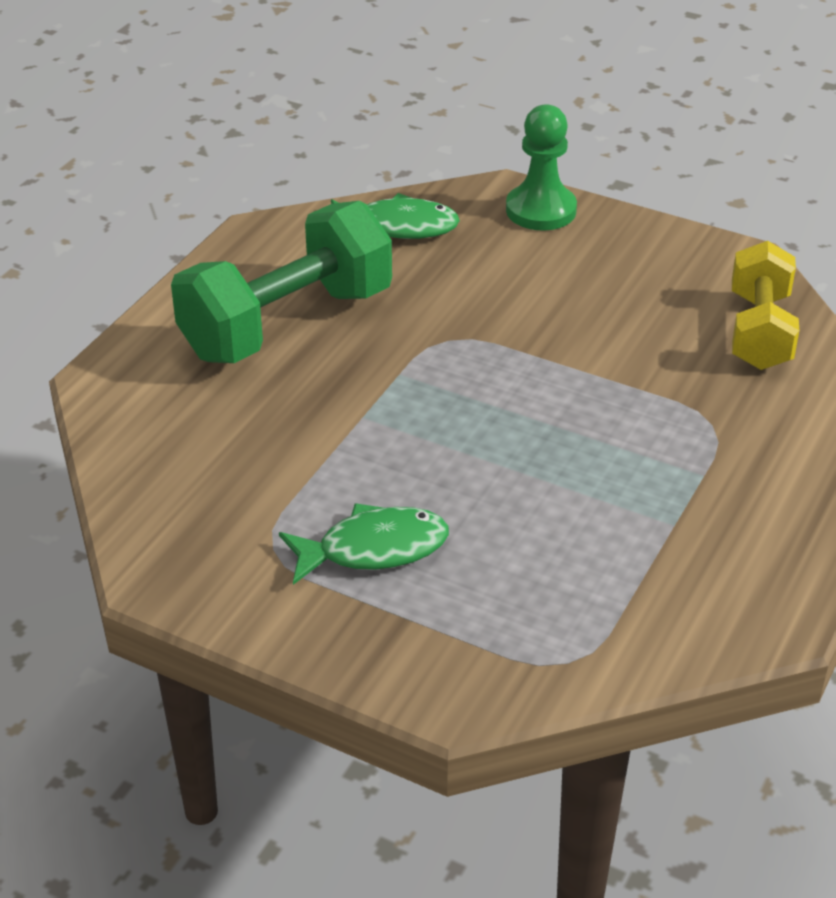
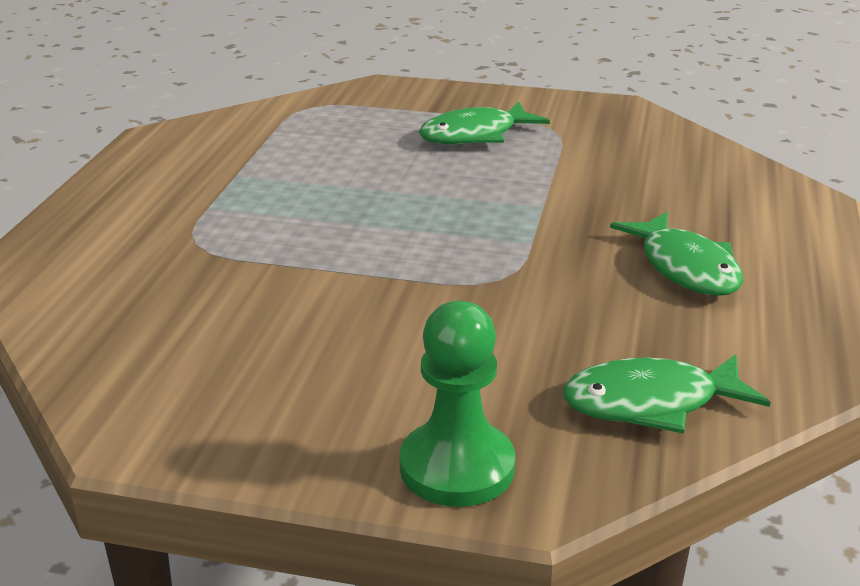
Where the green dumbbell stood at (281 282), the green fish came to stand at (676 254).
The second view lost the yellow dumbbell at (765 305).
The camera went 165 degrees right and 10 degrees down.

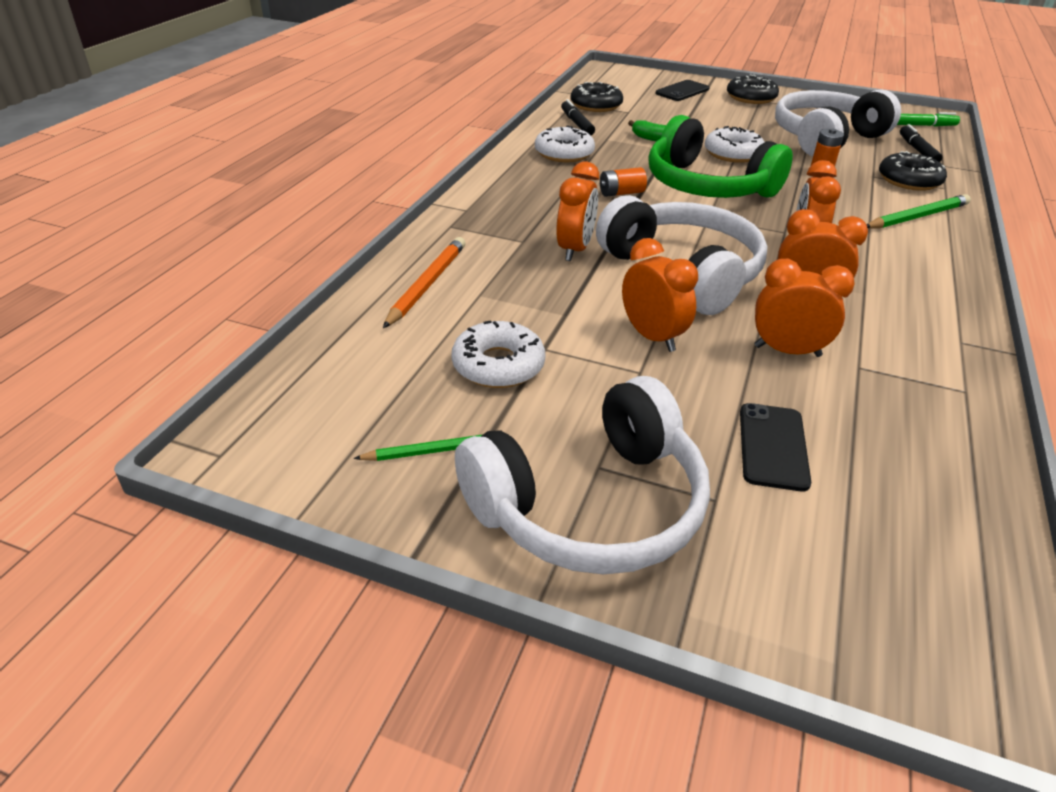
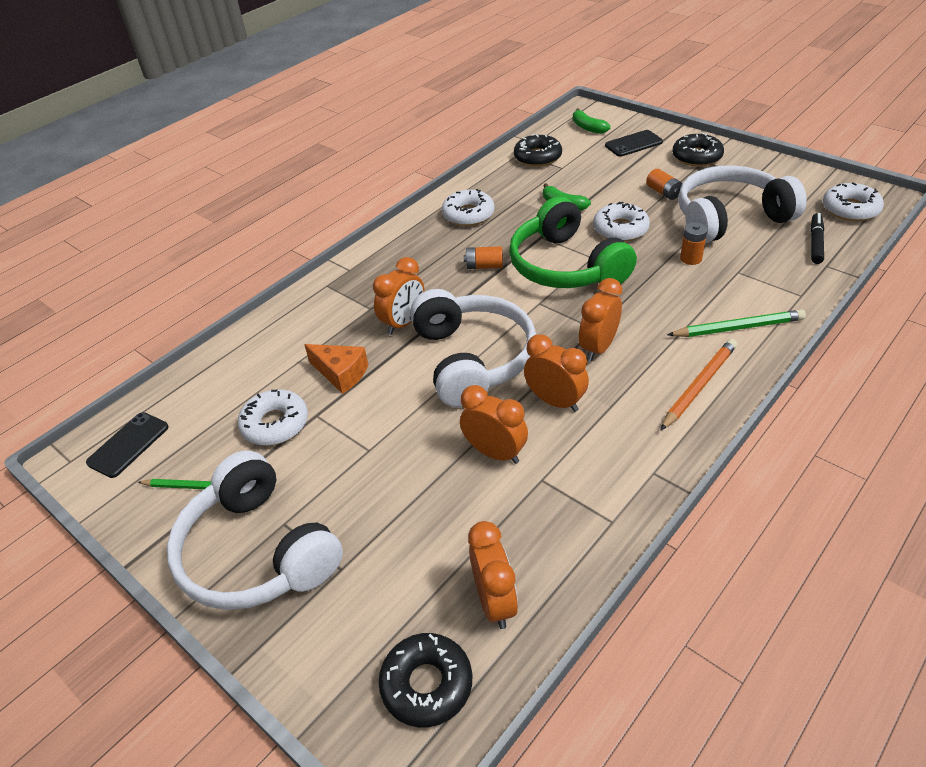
The second view lost the black marker at (578 117).
Where the green marker stood at (928 119), the white donut came to stand at (853 202).
The black donut ended up elsewhere, having gone from (913 171) to (425 680).
The orange pencil ended up elsewhere, having gone from (424 282) to (698 385).
The orange clock ended up elsewhere, having gone from (660 295) to (493 575).
The white headphones at (582 475) ended up facing another way, 60 degrees clockwise from before.
The black phone ended up elsewhere, having gone from (775 447) to (127 445).
The second view gained the green banana at (592 121).
The second view gained the orange battery at (664 184).
The second view gained the orange cheese at (336 369).
The camera went 25 degrees right and 5 degrees up.

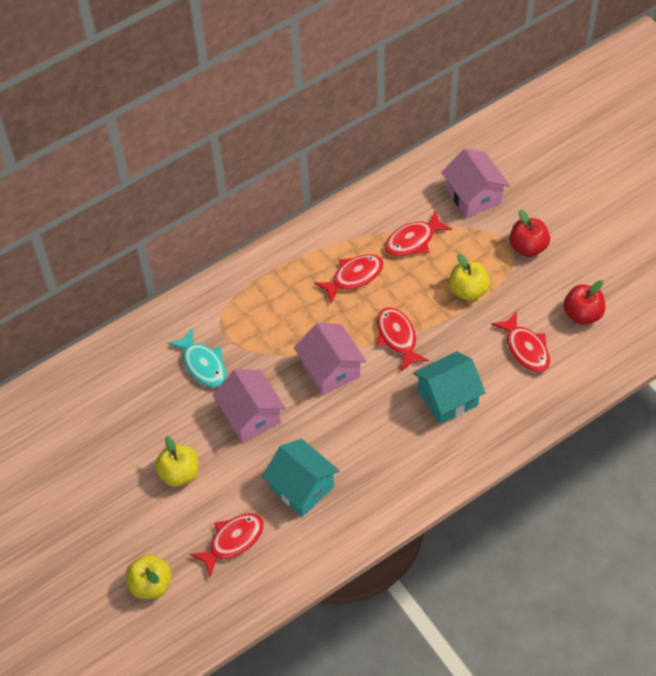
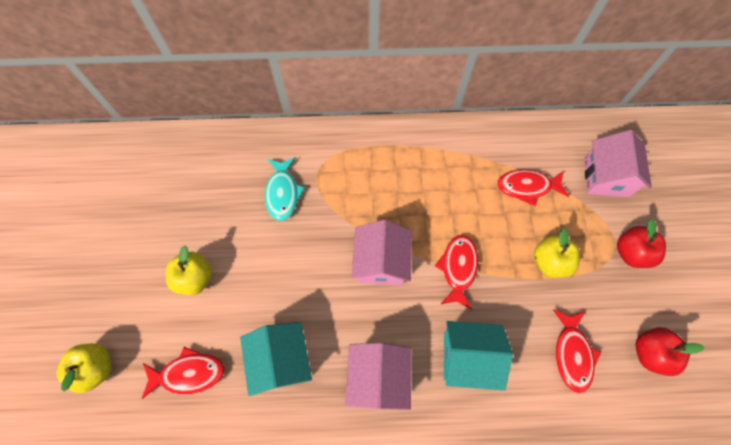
The second view lost the red fish at (349 278).
The pink house ended up elsewhere, having gone from (249 406) to (378 376).
The camera went 30 degrees right and 10 degrees up.

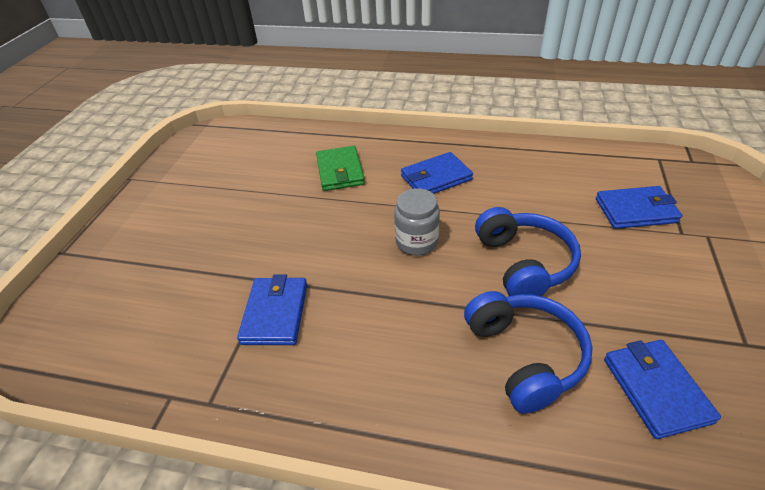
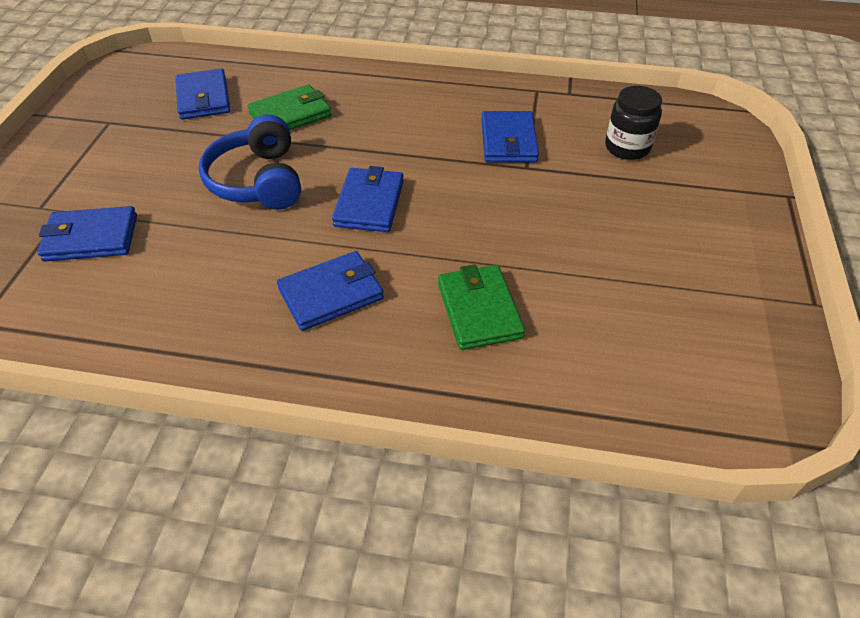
Where the grey jar stood at (417 221), the blue wallet came to stand at (368 199).
Where the blue headphones stood at (528 352), the green wallet came to stand at (289 107).
The second view gained the black jar at (633 123).
The camera went 175 degrees right and 5 degrees up.

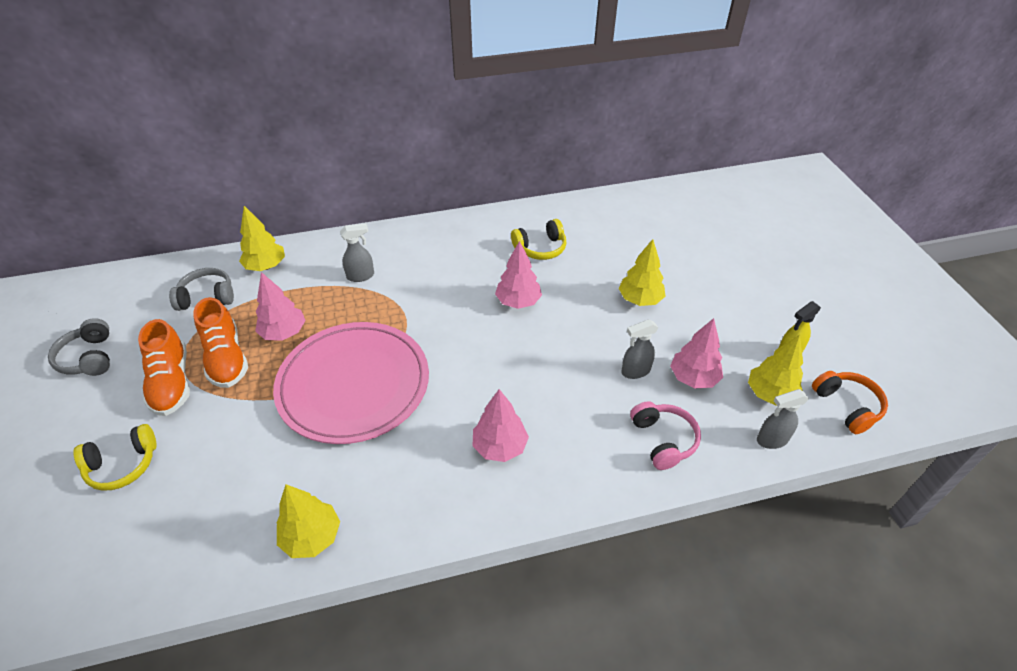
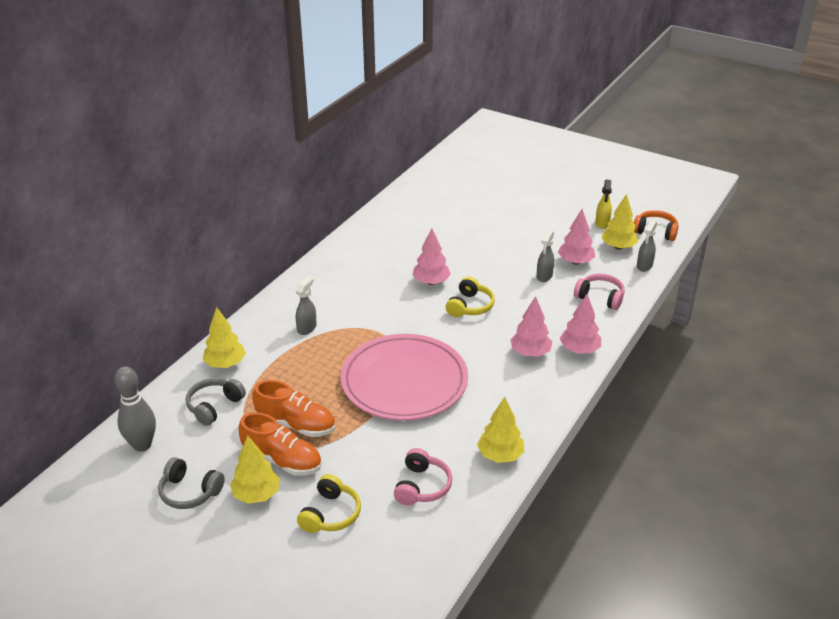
The yellow headphones ended up elsewhere, having gone from (538 239) to (470 297).
The yellow tree ended up elsewhere, having gone from (642 272) to (255 470).
The pink tree ended up elsewhere, having gone from (280 306) to (580 323).
The second view gained the grey bowling pin at (135 409).
The second view gained the pink headphones at (423 476).
The camera went 45 degrees left and 10 degrees down.

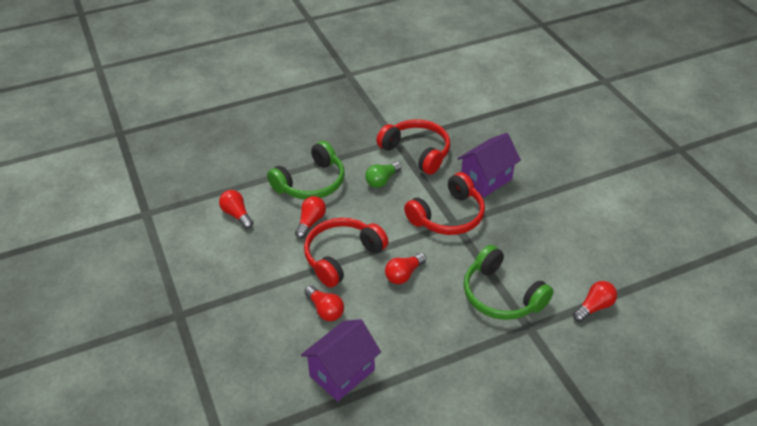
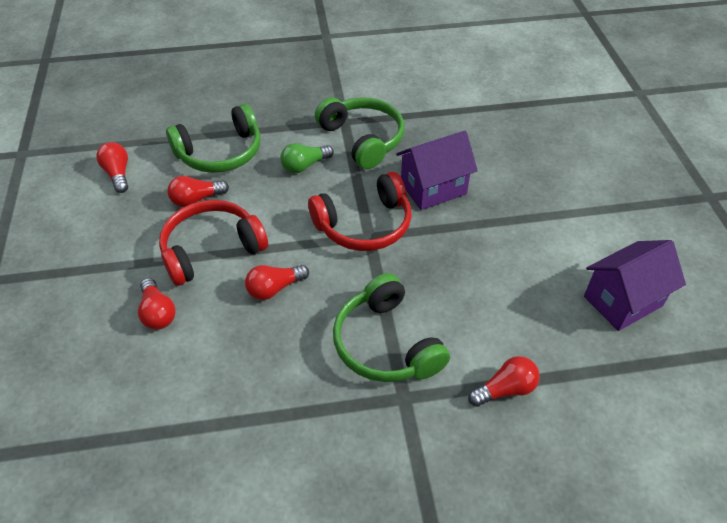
What was the red headphones at (413 147) turned into the green headphones at (359 133).
The red light bulb at (310 217) ended up facing another way, 150 degrees counterclockwise from before.
The purple house ended up elsewhere, having gone from (341 360) to (635 285).
The camera went 15 degrees right and 5 degrees up.

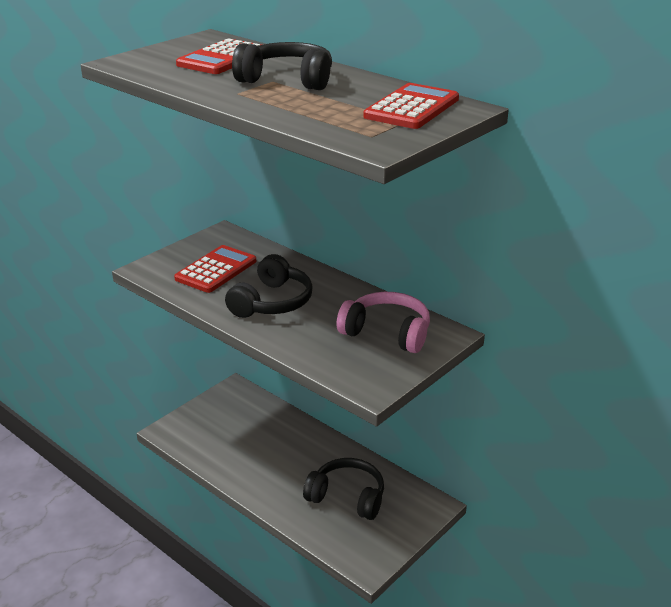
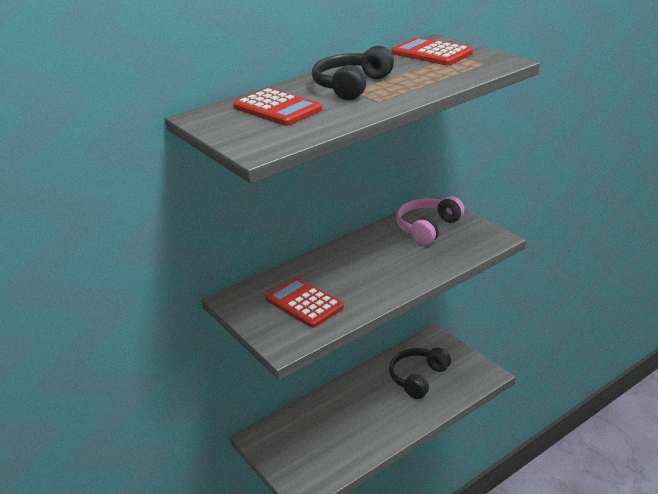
The second view lost the black headphones at (269 286).
The camera went 75 degrees left and 0 degrees up.

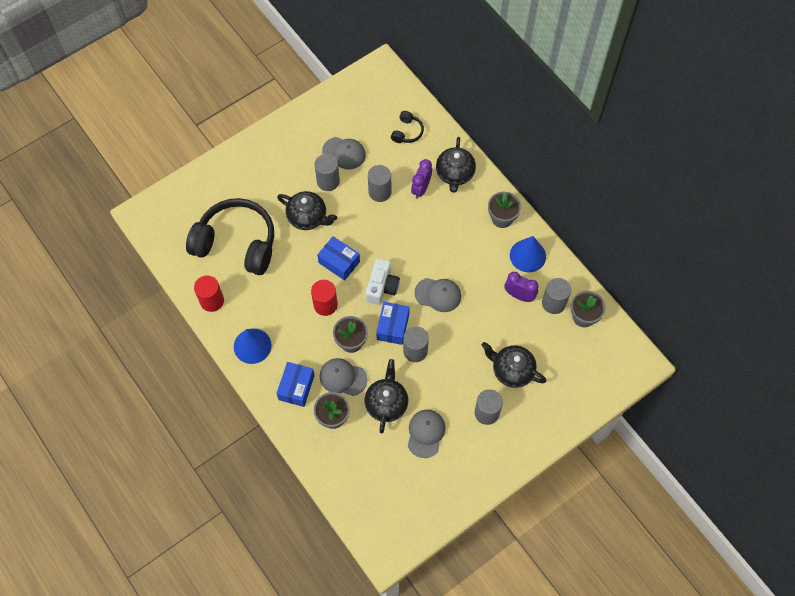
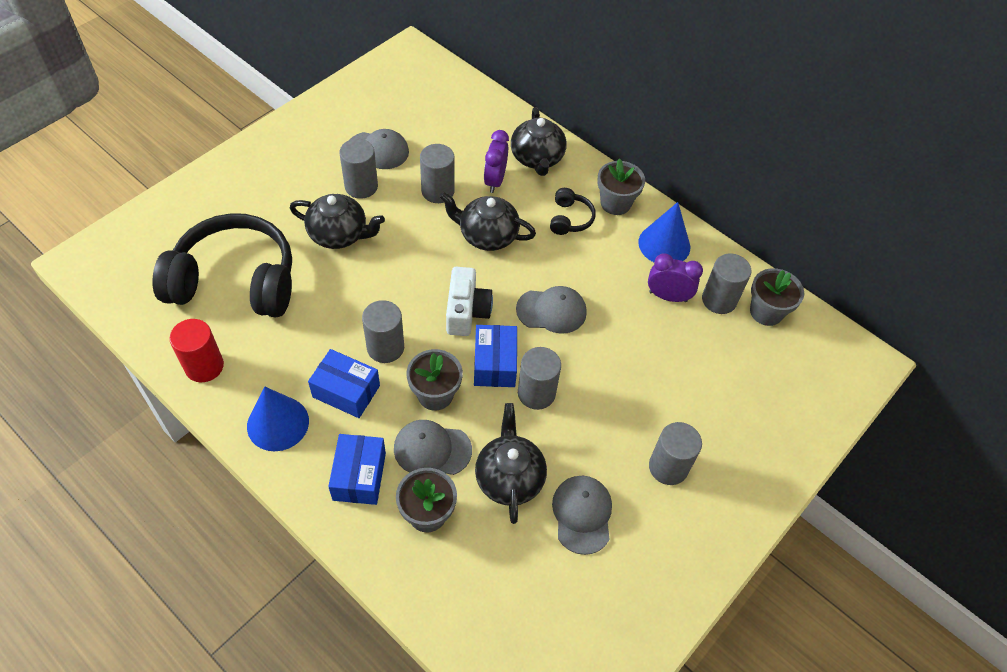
The black headphones ended up elsewhere, having gone from (407 127) to (573 211).
The blue box ended up elsewhere, having gone from (338 258) to (344 383).
What was the red cylinder at (324 297) turned into the grey cylinder at (383 331).
The black teapot ended up elsewhere, having gone from (513 365) to (488 221).
The camera went 15 degrees left and 10 degrees down.

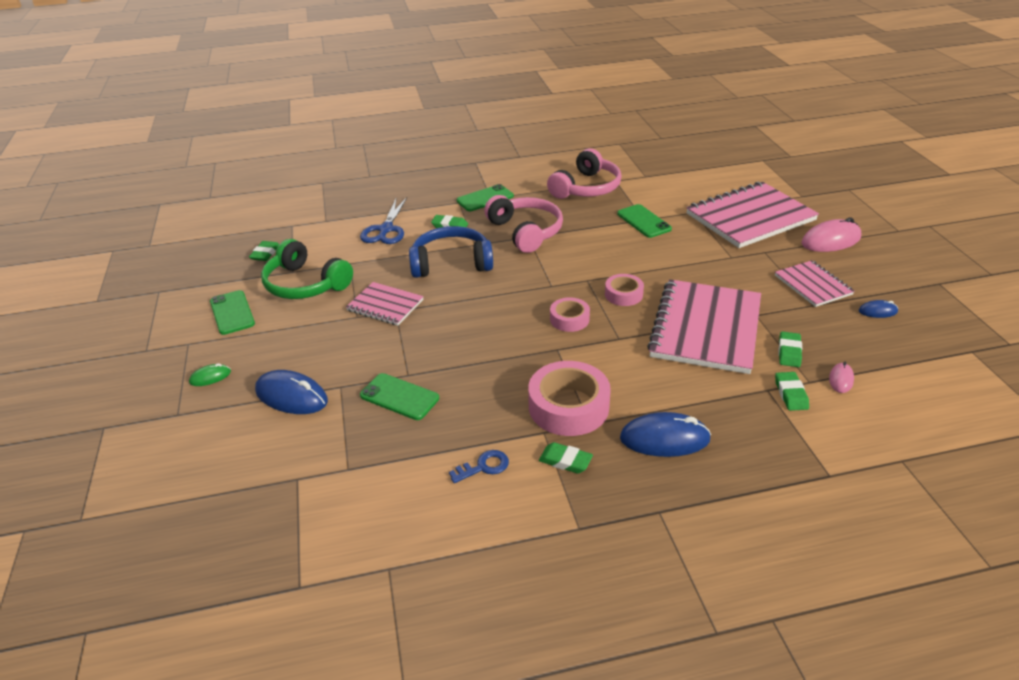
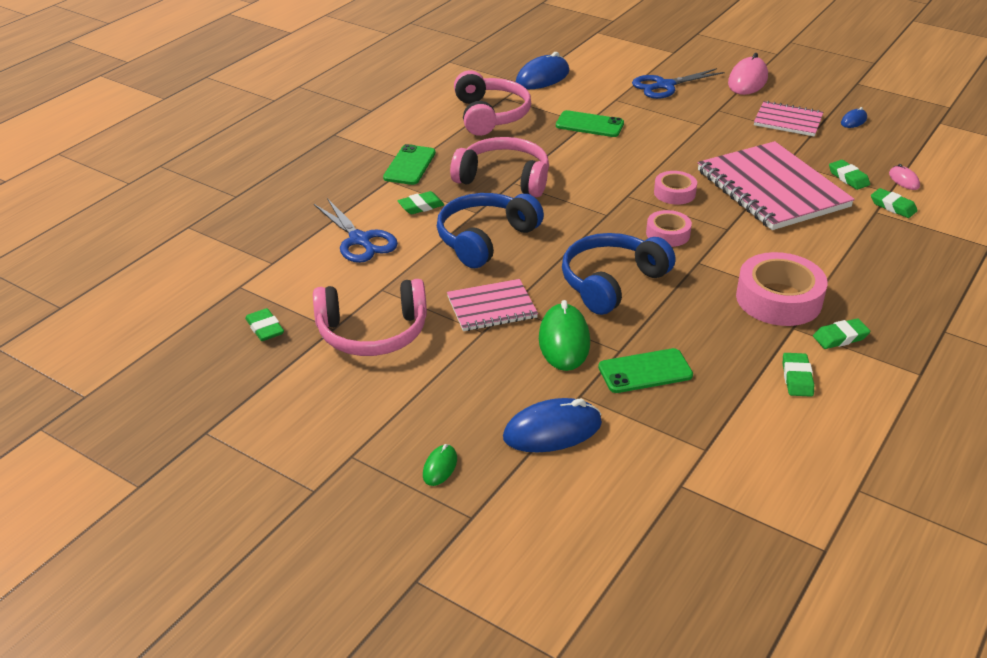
Where the pink notebook stood at (752 215), the blue scissors came to stand at (678 83).
What was the green headphones at (307 269) turned into the pink headphones at (370 317).
The second view lost the green phone at (232 312).
The blue mouse ended up elsewhere, having gone from (665 434) to (542 70).
Where the blue key stood at (479 466), the green eraser came to stand at (798 375).
The second view gained the blue headphones at (618 274).
The second view gained the green mouse at (564 335).
The camera went 45 degrees left and 0 degrees up.

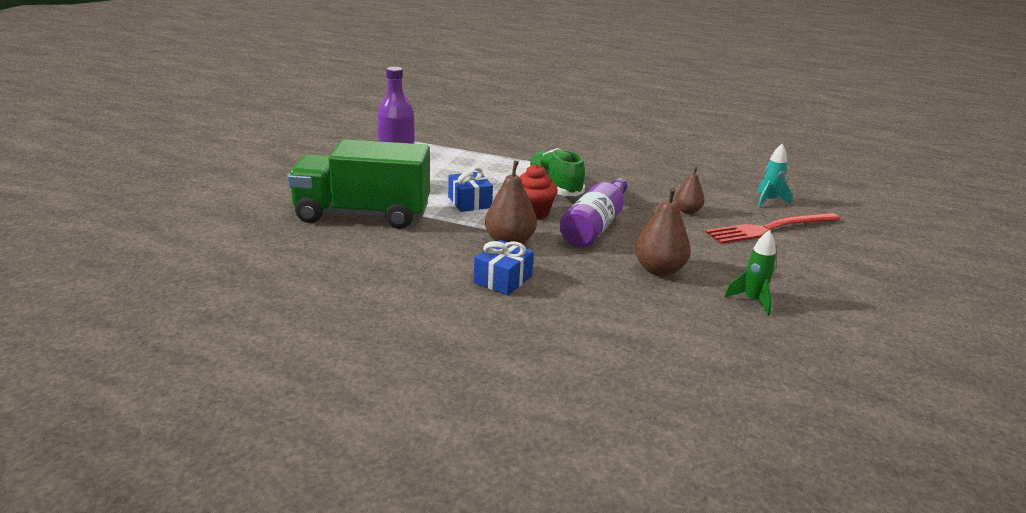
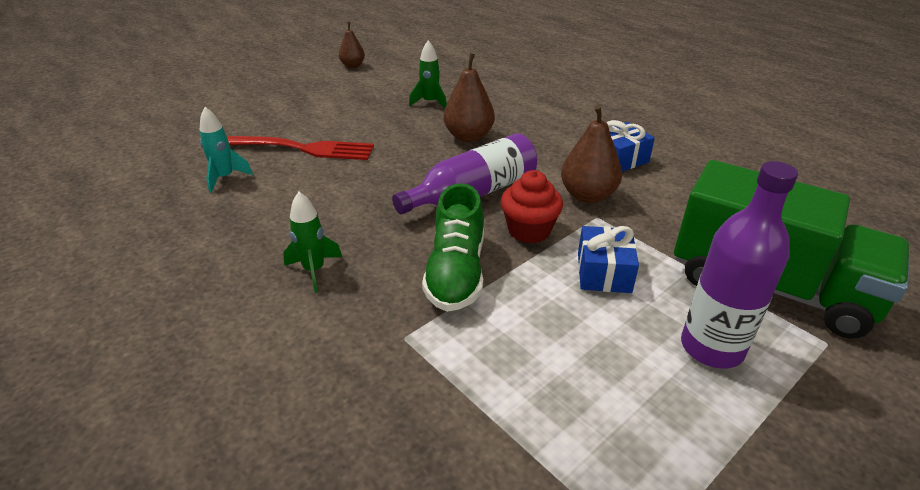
The brown pear ended up elsewhere, having gone from (689 190) to (352 45).
The second view gained the green rocket at (312 242).
The camera went 150 degrees left and 10 degrees up.

